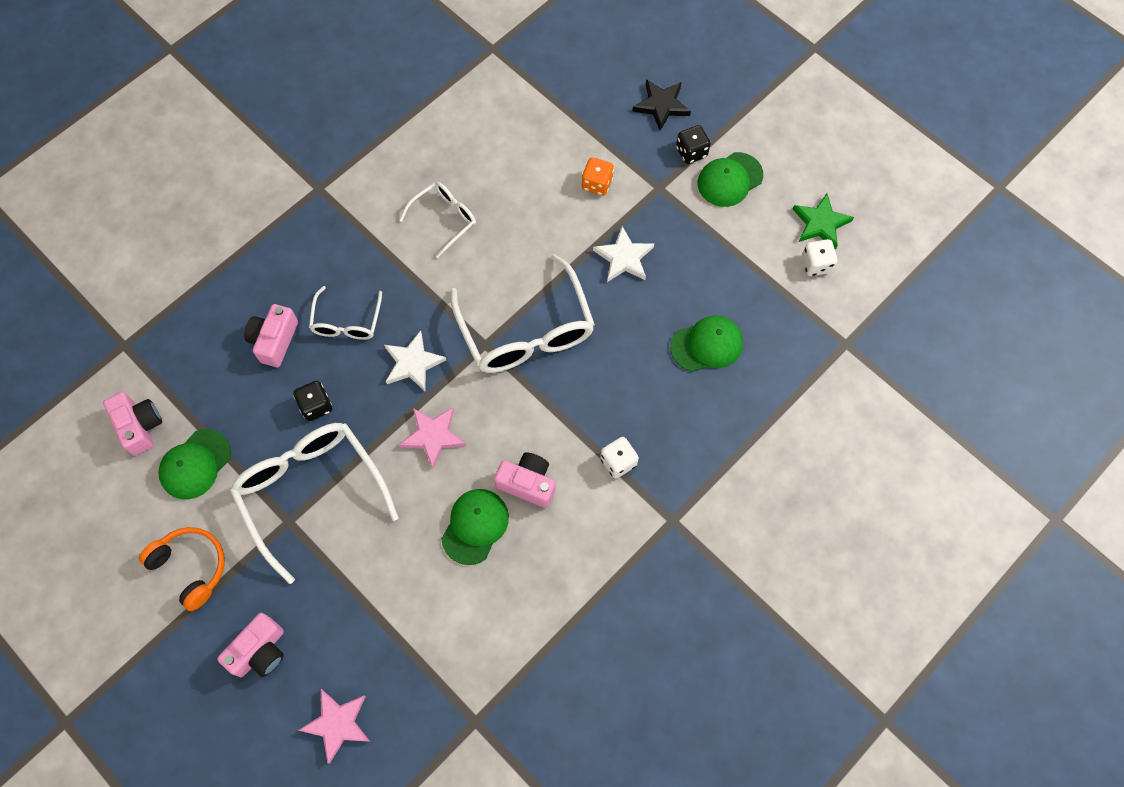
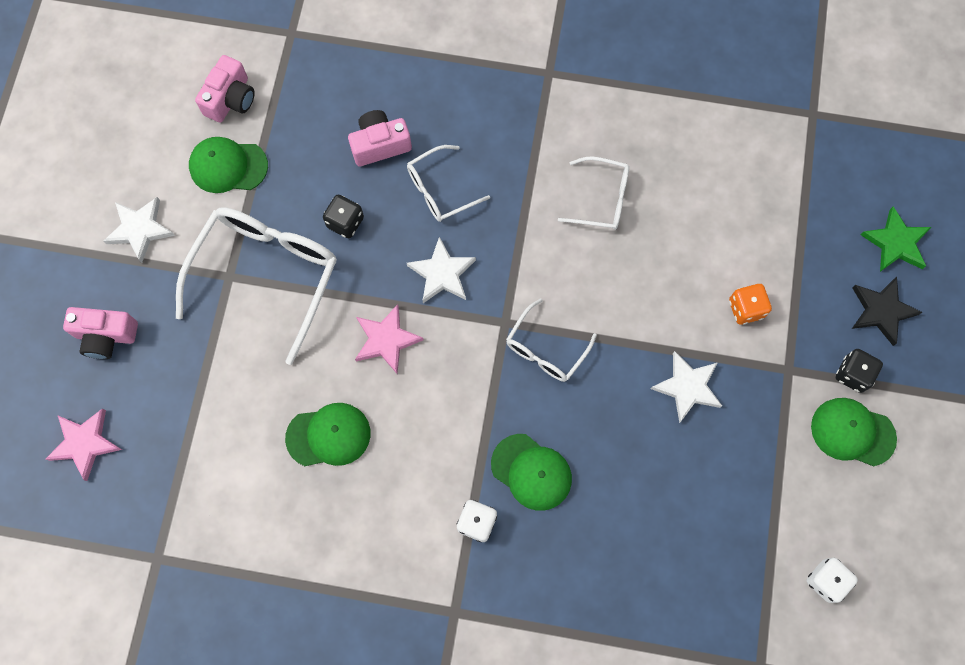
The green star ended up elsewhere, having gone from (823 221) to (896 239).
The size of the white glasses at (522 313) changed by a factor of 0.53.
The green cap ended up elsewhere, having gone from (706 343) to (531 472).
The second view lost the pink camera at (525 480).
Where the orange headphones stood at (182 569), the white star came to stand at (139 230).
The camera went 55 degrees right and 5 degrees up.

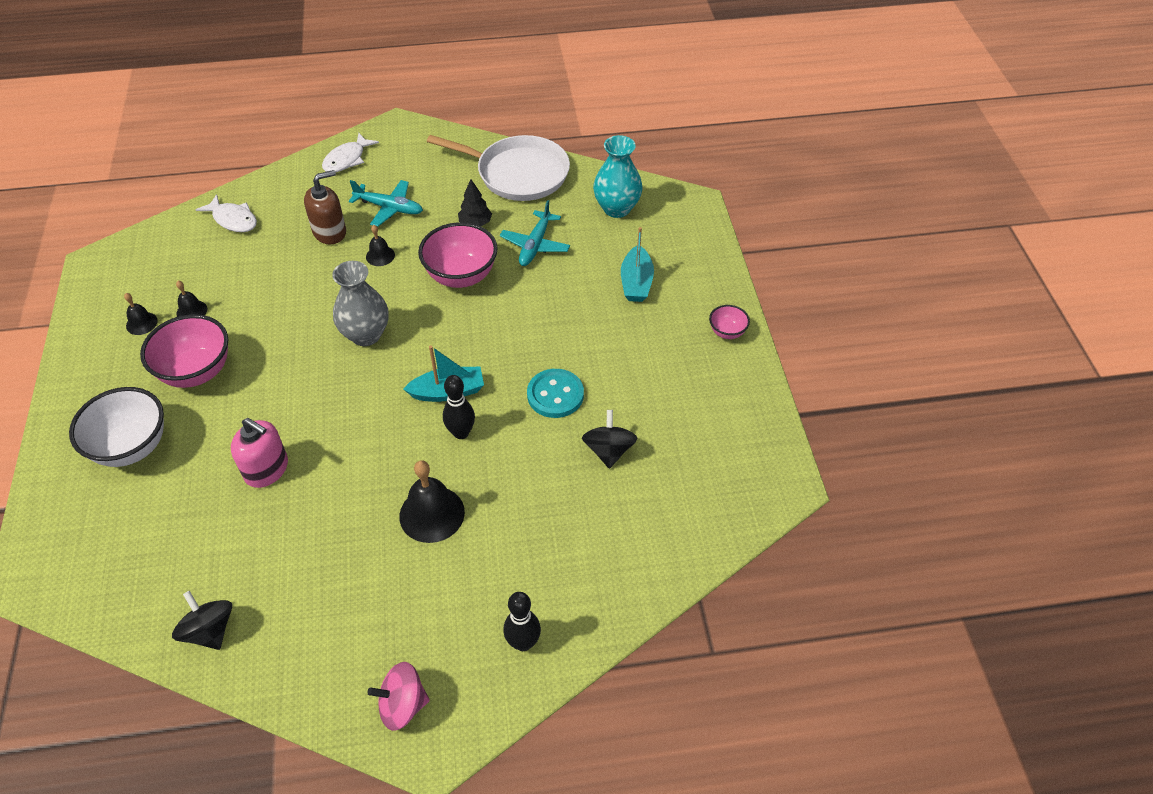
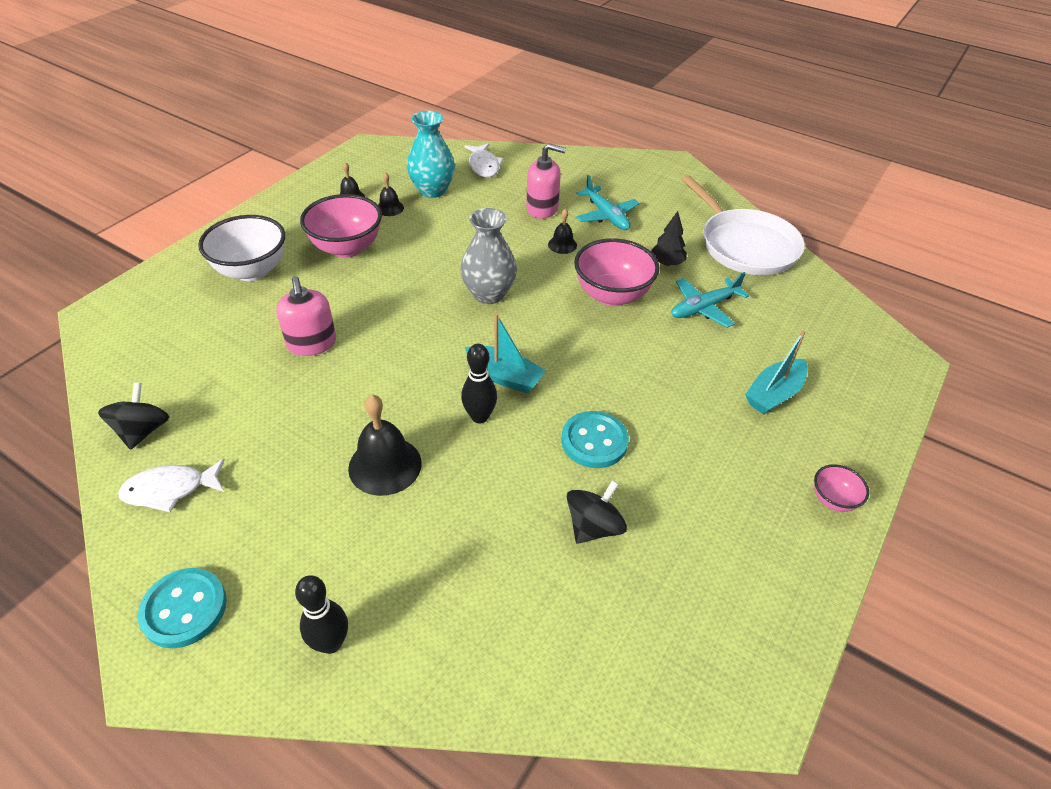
The white fish ended up elsewhere, having gone from (350 152) to (171 485).
The turquoise vase ended up elsewhere, having gone from (618 176) to (431 154).
What was the brown soap dispenser at (325 207) turned into the pink soap dispenser at (546 181).
Where the pink spinning top stood at (399 696), the turquoise button came to stand at (182 608).
The camera went 40 degrees right and 5 degrees down.

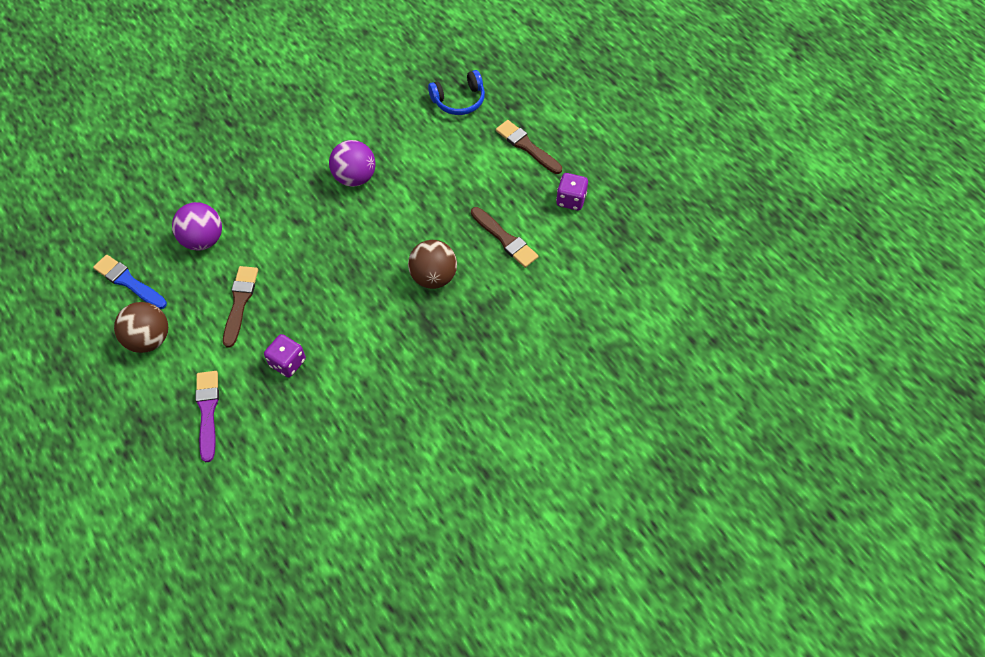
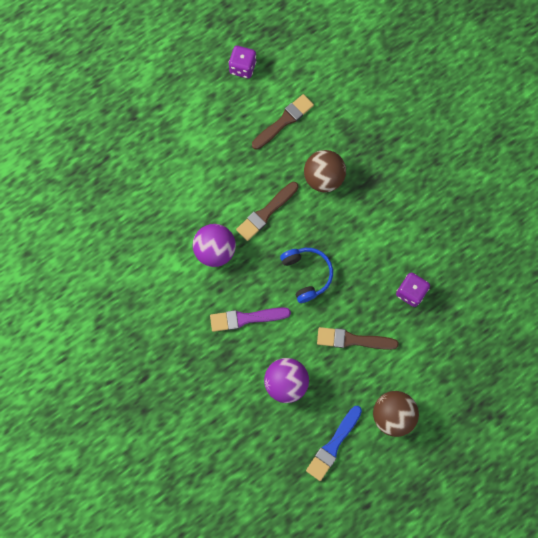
The blue headphones ended up elsewhere, having gone from (456 92) to (306 275).
The brown brush ended up elsewhere, having gone from (529 147) to (267 211).
The purple brush ended up elsewhere, having gone from (207 416) to (250 320).
The camera went 90 degrees left and 15 degrees up.

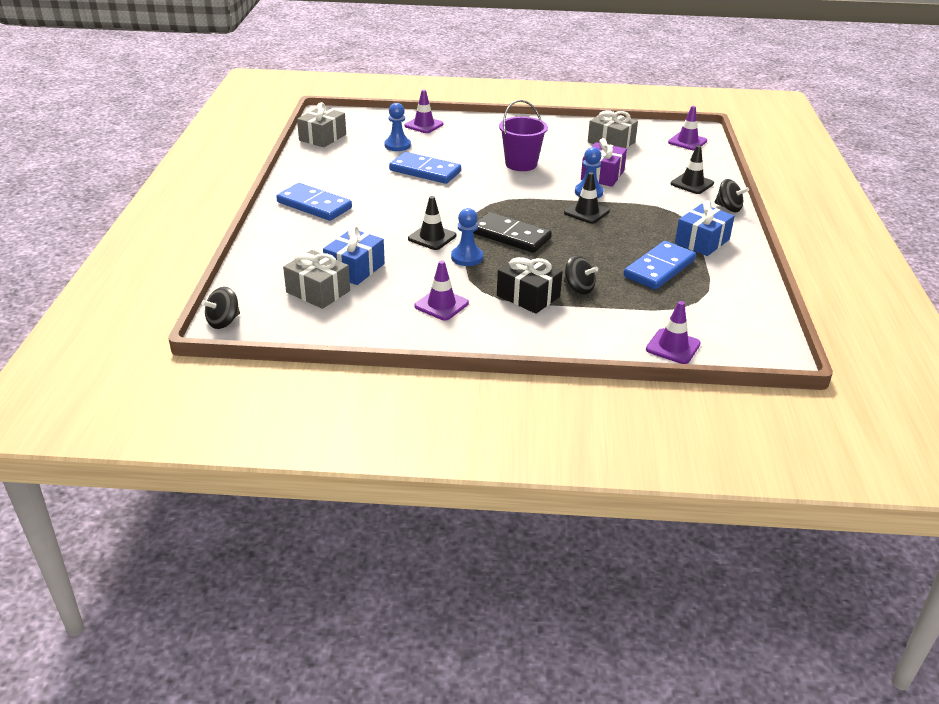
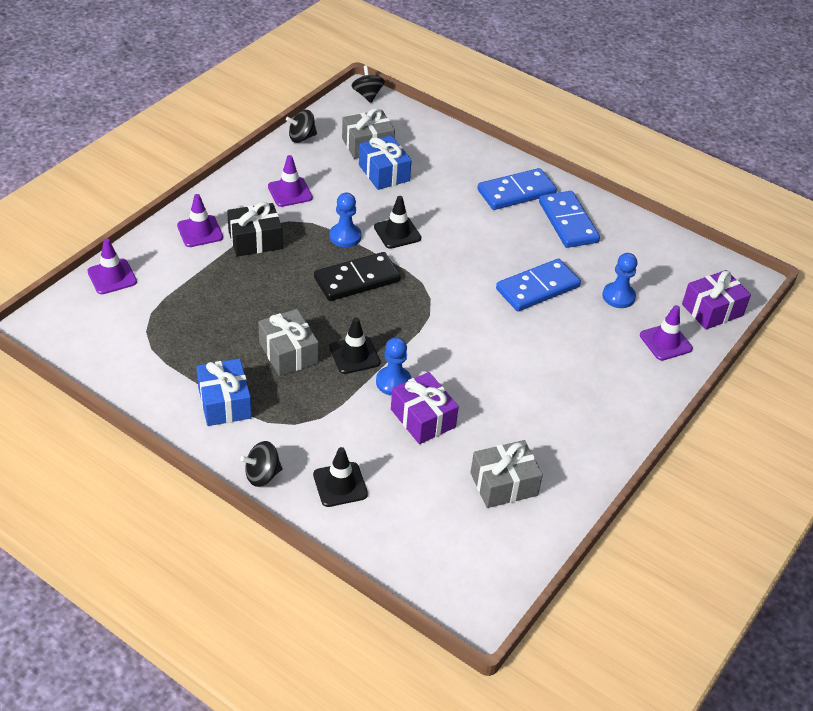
The second view lost the purple bucket at (523 135).
The grey gift ended up elsewhere, having gone from (321 124) to (288 342).
The purple traffic cone ended up elsewhere, having gone from (687 128) to (200 220).
The blue domino ended up elsewhere, having gone from (660 265) to (569 219).
The black spinning top ended up elsewhere, having gone from (581 275) to (301 126).
The second view gained the purple gift at (716 300).
The camera went 120 degrees right and 10 degrees up.

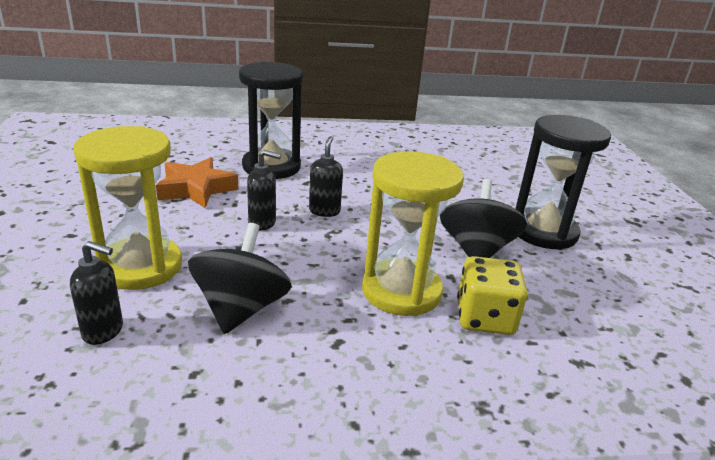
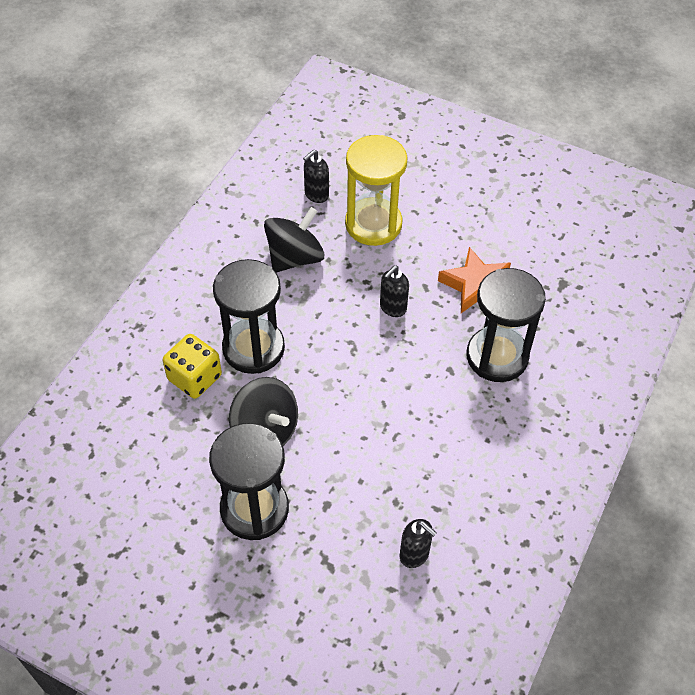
The black soap dispenser ended up elsewhere, having gone from (326 176) to (418 543).
What was the yellow hourglass at (413 233) turned into the black hourglass at (249 316).
The black spinning top at (240 278) ended up facing another way, 90 degrees counterclockwise from before.
The camera went 125 degrees right and 25 degrees up.

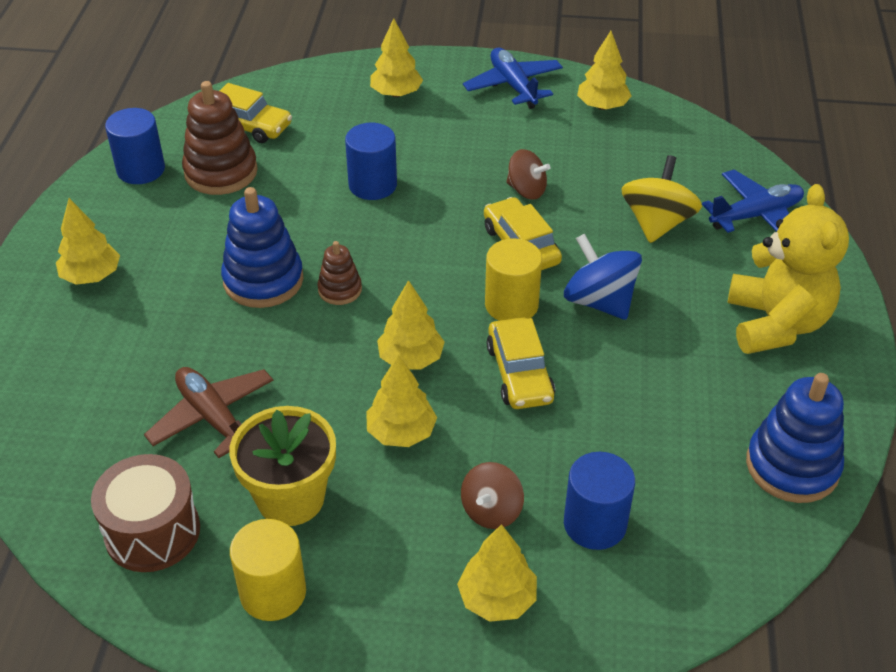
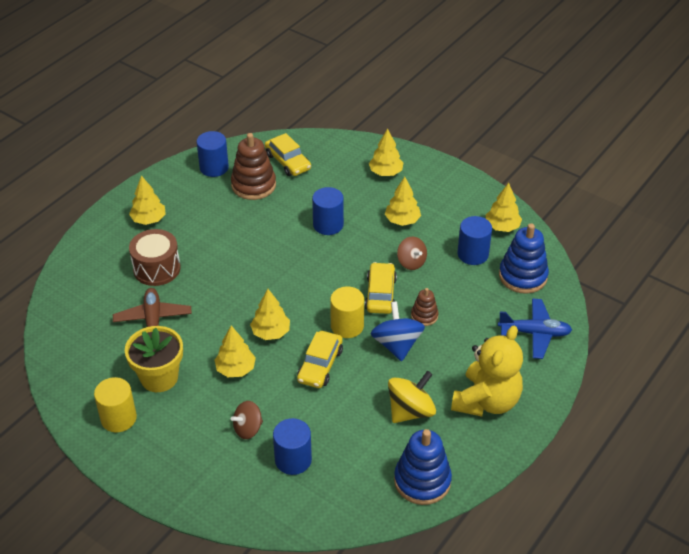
The second view lost the blue plane at (513 78).
The yellow spinning top ended up elsewhere, having gone from (661 199) to (412 397).
The blue stacking toy ended up elsewhere, having gone from (262 247) to (524 258).
The brown stacking toy ended up elsewhere, having gone from (339 273) to (425 307).
The brown drum ended up elsewhere, having gone from (145 513) to (155 257).
The yellow tree ended up elsewhere, having gone from (497 573) to (403 201).
The second view gained the blue cylinder at (474 240).
The camera went 30 degrees right and 0 degrees up.

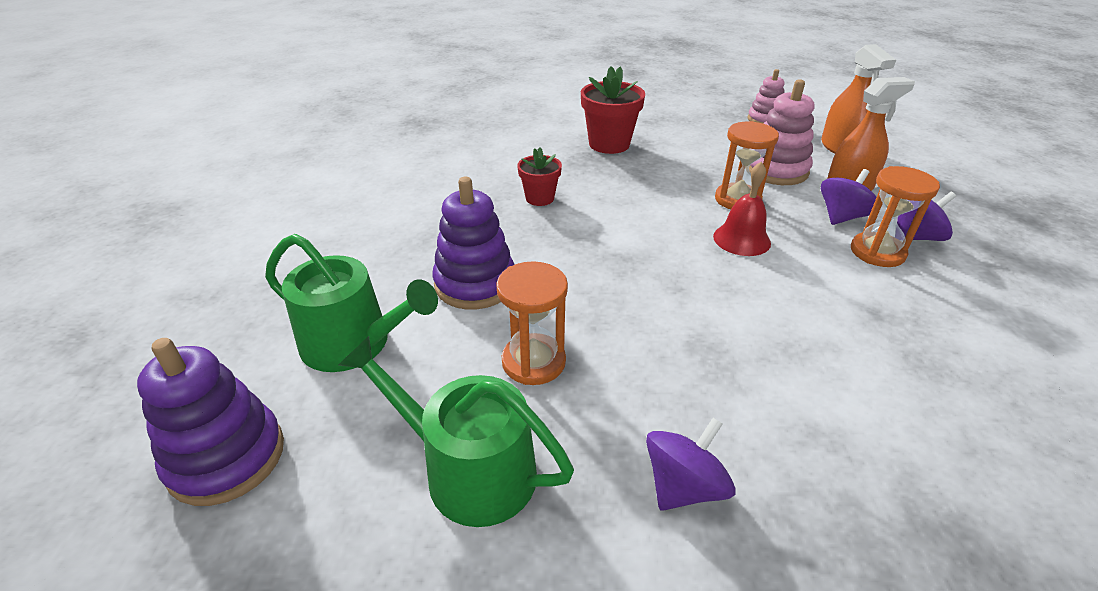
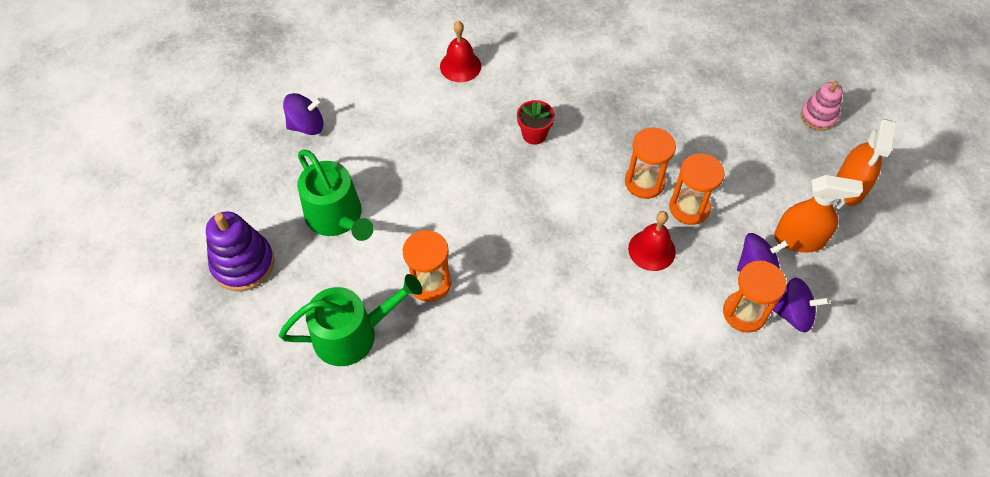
The second view lost the red flower pot at (613 110).
The second view lost the pink stacking toy at (781 132).
The second view lost the purple stacking toy at (474 243).
The green watering can at (456 431) ended up facing another way, 105 degrees clockwise from before.
The purple spinning top ended up elsewhere, having gone from (691 464) to (303 114).
The second view gained the red bell at (460 51).
The second view gained the orange hourglass at (650 163).
The camera went 30 degrees right and 20 degrees up.

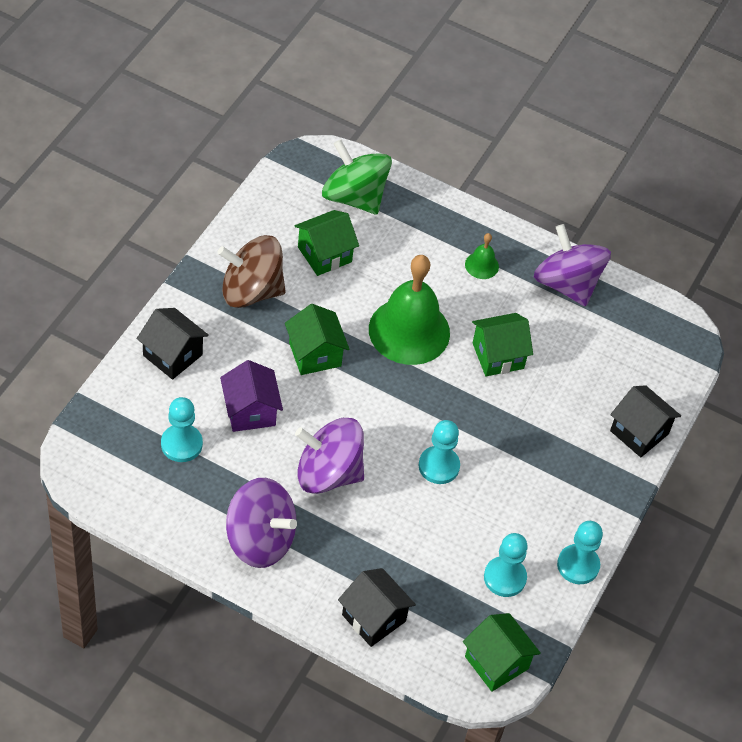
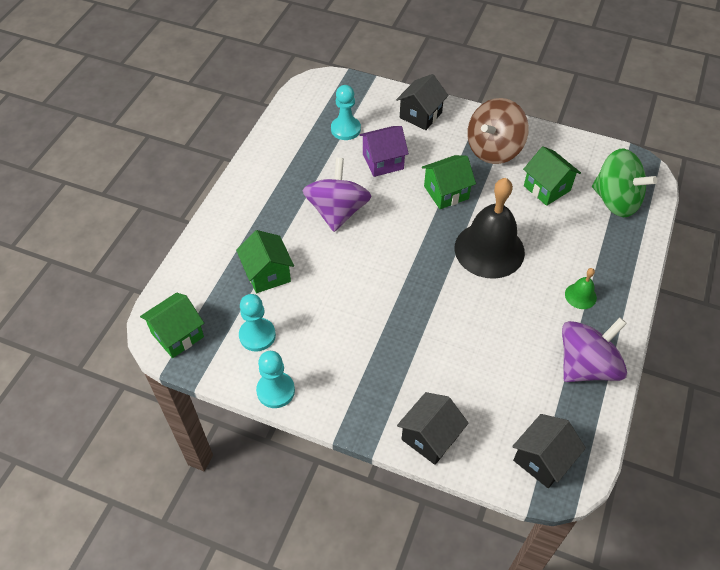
The green spinning top at (357 177) ended up facing another way, 90 degrees clockwise from before.
The brown spinning top at (251 271) ended up facing another way, 135 degrees counterclockwise from before.
What was the green bell at (409 310) turned into the black bell at (490 228).
The green house ended up elsewhere, having gone from (502 344) to (265 261).
The second view lost the turquoise pawn at (439 452).
The second view lost the purple spinning top at (261 523).
The black house ended up elsewhere, having gone from (377 607) to (549 451).
The camera went 90 degrees right and 0 degrees up.

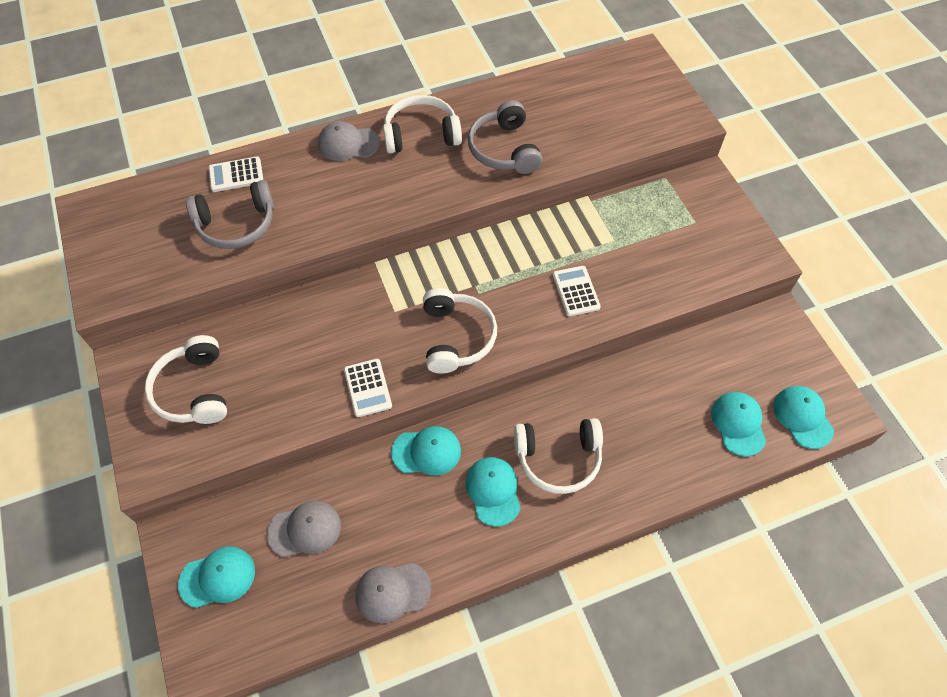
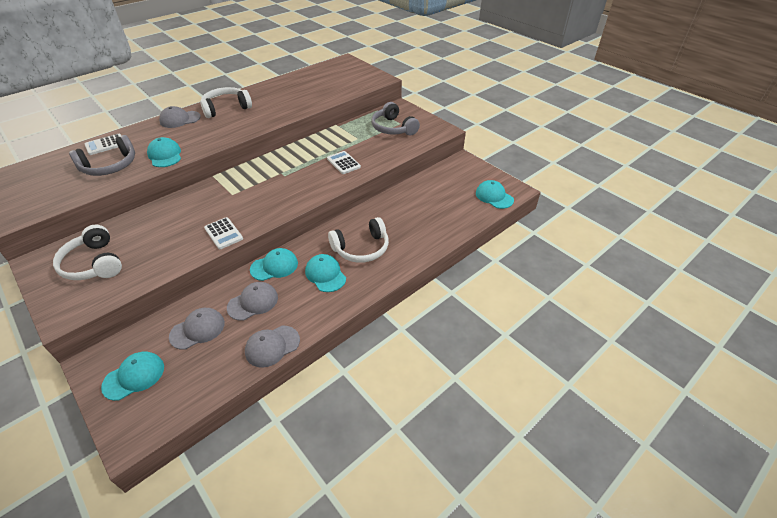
The grey headphones ended up elsewhere, having gone from (504 137) to (395 118).
The second view lost the white headphones at (460 331).
The turquoise cap ended up elsewhere, having gone from (738 424) to (164 152).
The second view gained the grey cap at (252 301).
The camera went 20 degrees left and 15 degrees down.

